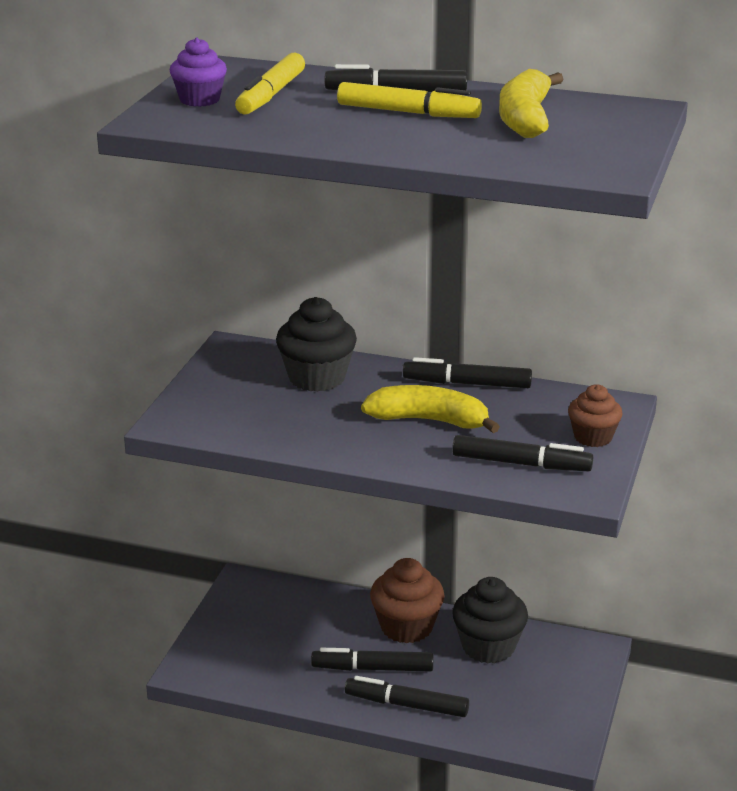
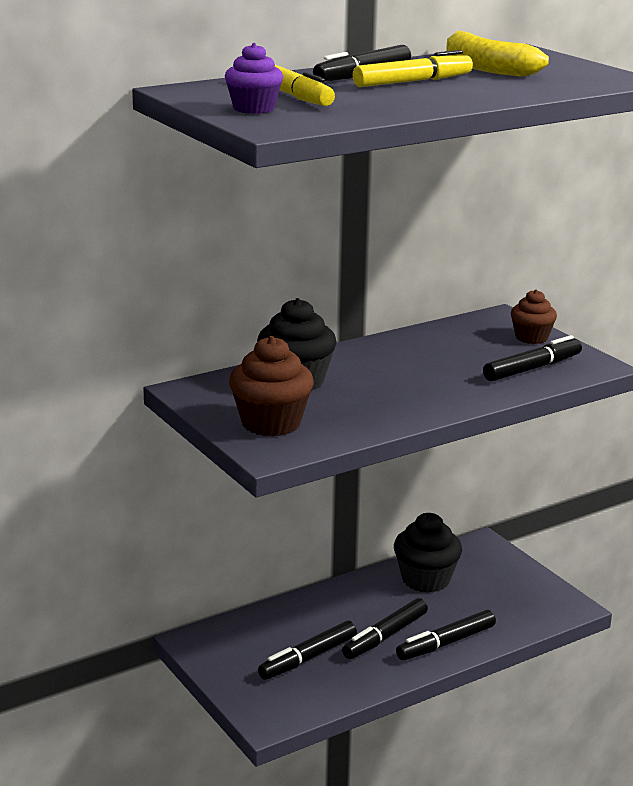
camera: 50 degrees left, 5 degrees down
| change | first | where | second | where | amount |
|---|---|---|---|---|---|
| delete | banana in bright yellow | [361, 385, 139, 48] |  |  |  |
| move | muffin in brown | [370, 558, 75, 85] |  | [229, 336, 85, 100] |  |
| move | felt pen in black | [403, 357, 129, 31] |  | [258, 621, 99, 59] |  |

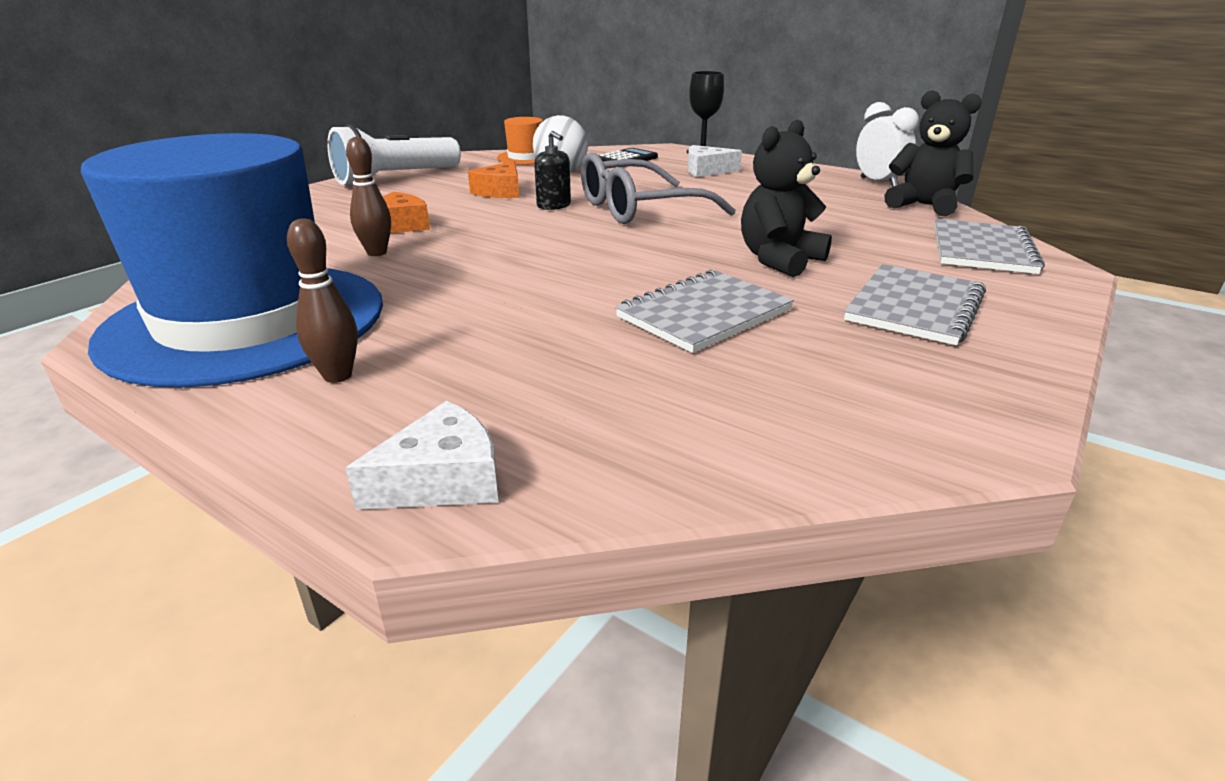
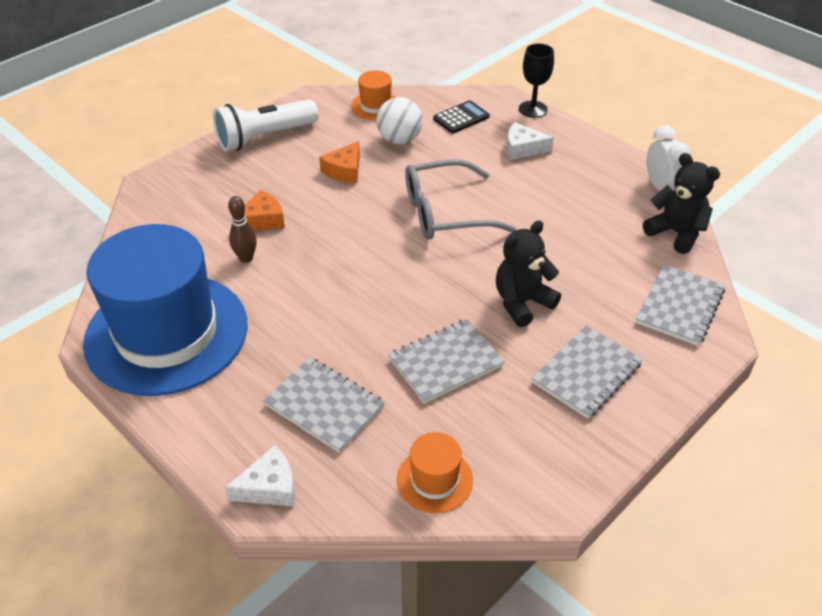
camera: 10 degrees right, 15 degrees up
| change | first | where | second | where | amount |
|---|---|---|---|---|---|
| delete | bowling pin in brown | [287, 218, 71, 165] |  |  |  |
| delete | soap dispenser in black | [534, 131, 37, 79] |  |  |  |
| insert |  |  | notebook in gray | [263, 358, 122, 95] |  |
| insert |  |  | tall hat in orange-coloured | [397, 432, 76, 81] |  |

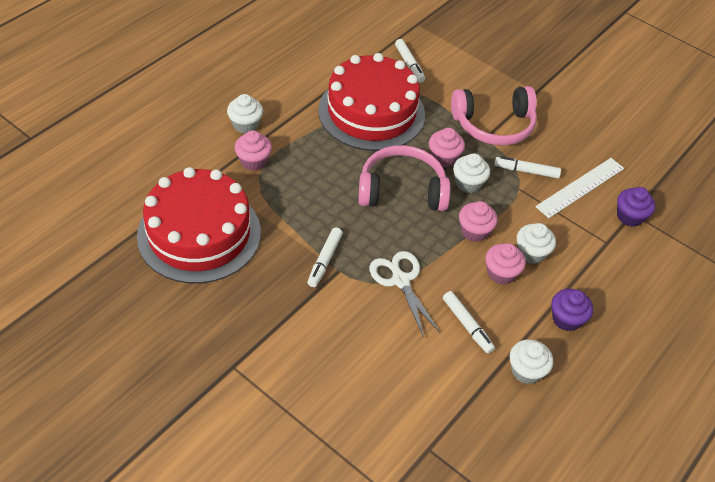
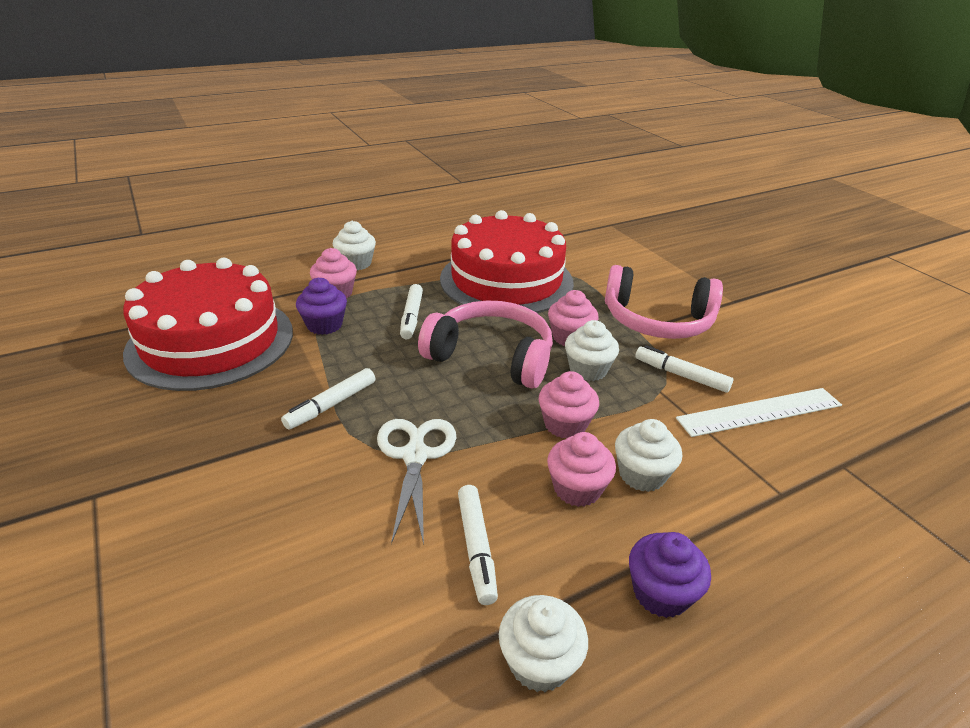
camera: 25 degrees right, 15 degrees down
| change | first | where | second | where | amount |
|---|---|---|---|---|---|
| move | felt pen in pure white | [395, 39, 30, 44] |  | [400, 284, 23, 56] |  |
| move | muffin in purple | [617, 187, 38, 40] |  | [296, 278, 51, 57] |  |

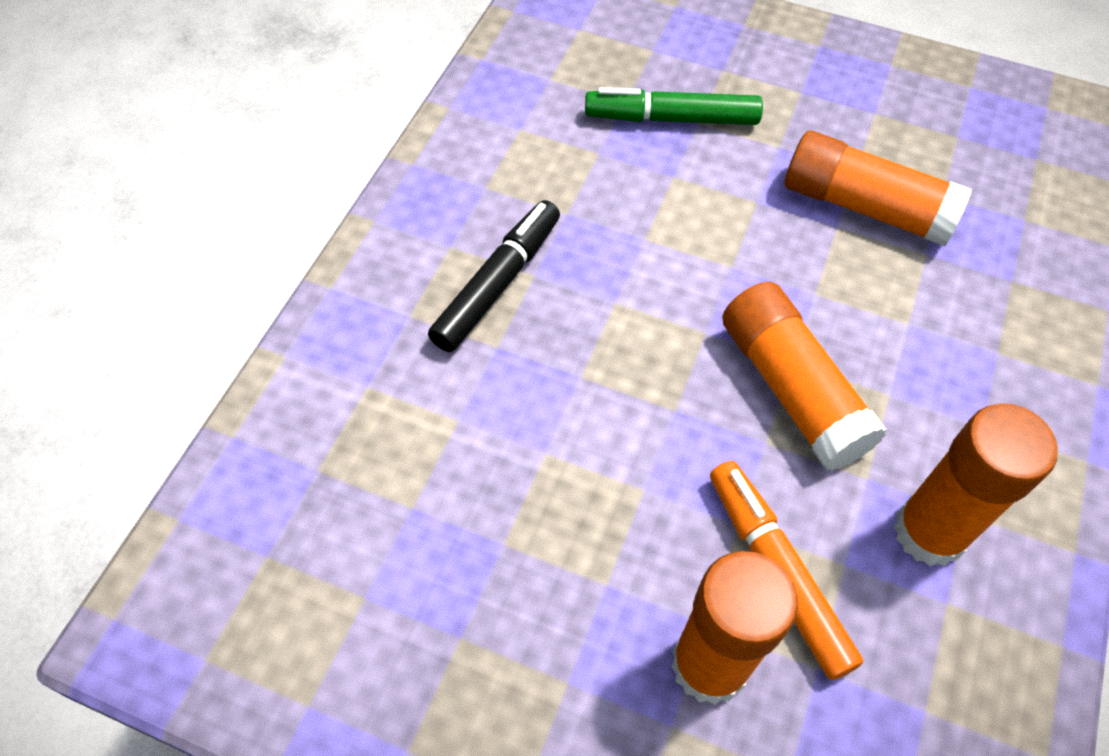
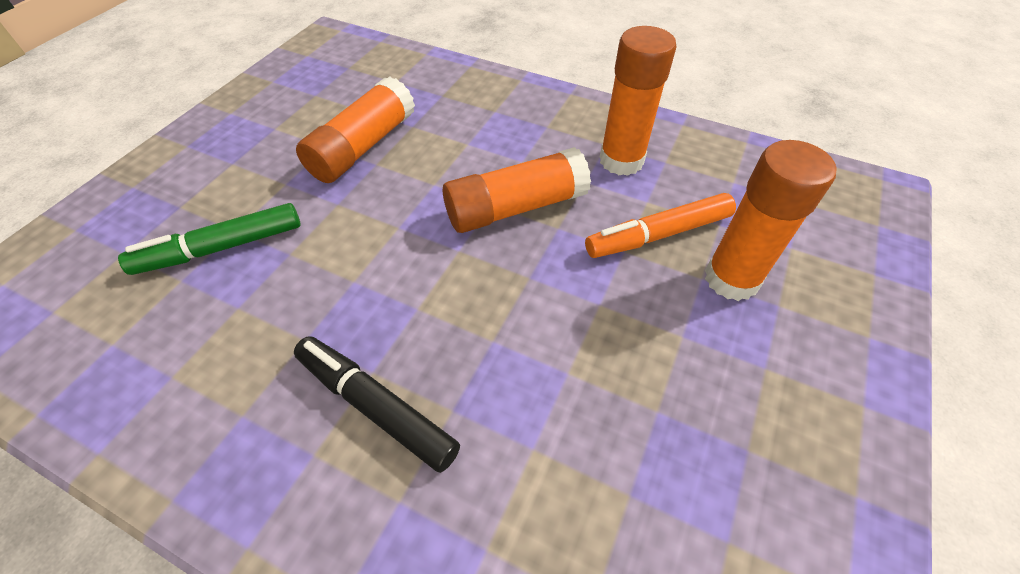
camera: 85 degrees left, 5 degrees down
| change | first | where | second | where | amount |
|---|---|---|---|---|---|
| rotate | felt pen in leaf-green | [585, 87, 178, 38] |  | [118, 203, 183, 72] | 60 degrees clockwise |

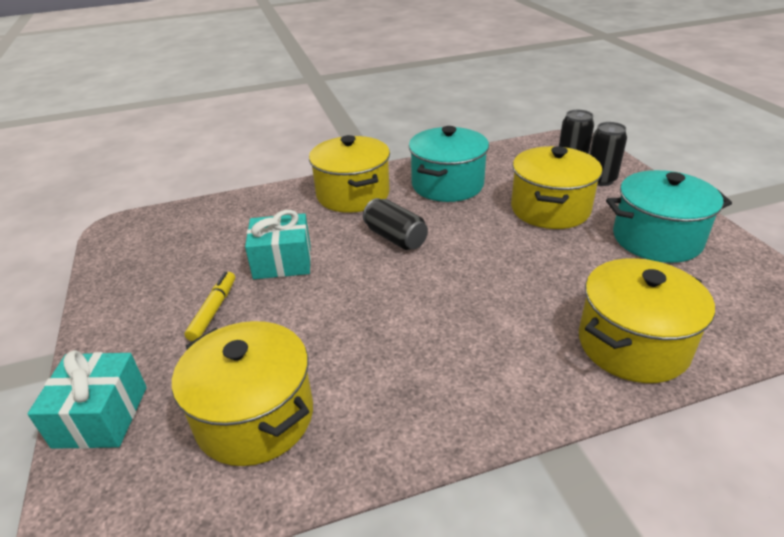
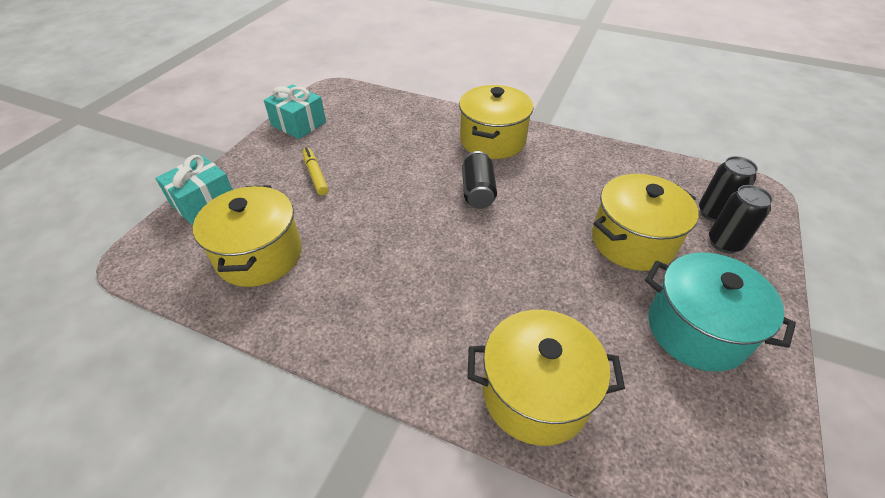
camera: 40 degrees right, 10 degrees up
| change | first | where | second | where | amount |
|---|---|---|---|---|---|
| delete | pot in teal | [409, 126, 80, 76] |  |  |  |
| move | wrapped gift in teal | [245, 210, 66, 69] |  | [264, 84, 62, 55] |  |
| rotate | felt pen in bright yellow | [184, 272, 51, 70] |  | [302, 147, 27, 48] | 75 degrees counterclockwise |

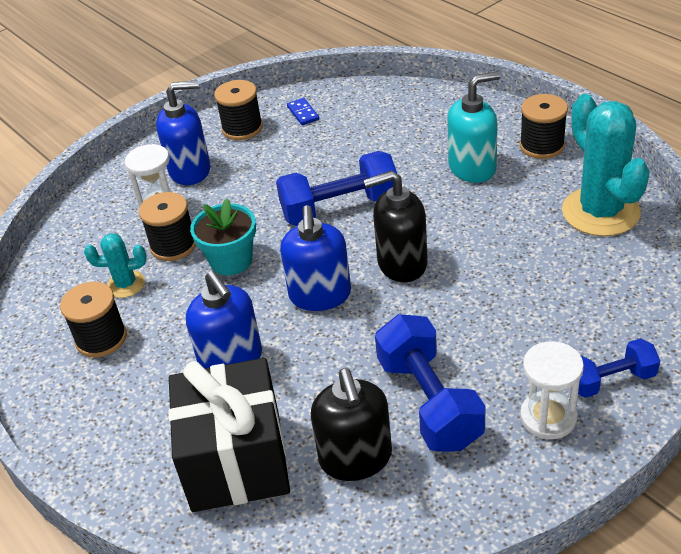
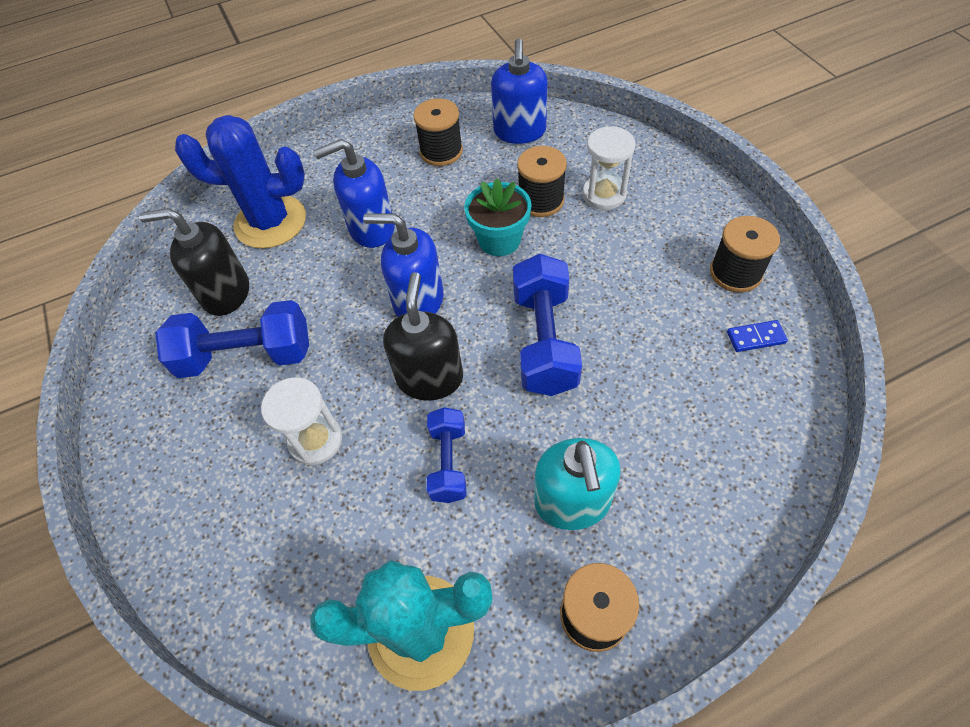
camera: 105 degrees right, 15 degrees up
| change | first | where | second | where | amount |
|---|---|---|---|---|---|
| delete | cactus in teal | [84, 233, 63, 65] |  |  |  |
| move | soap dispenser in royal blue | [156, 81, 54, 104] |  | [491, 39, 57, 105] |  |
| move | hourglass in pure white | [520, 341, 64, 98] |  | [261, 377, 81, 88] |  |
| move | free weight in royal blue | [578, 338, 82, 60] |  | [427, 407, 39, 96] |  |
| replace | wrapped gift in black | [168, 358, 122, 154] | cactus in royal blue | [175, 115, 131, 134] |  |

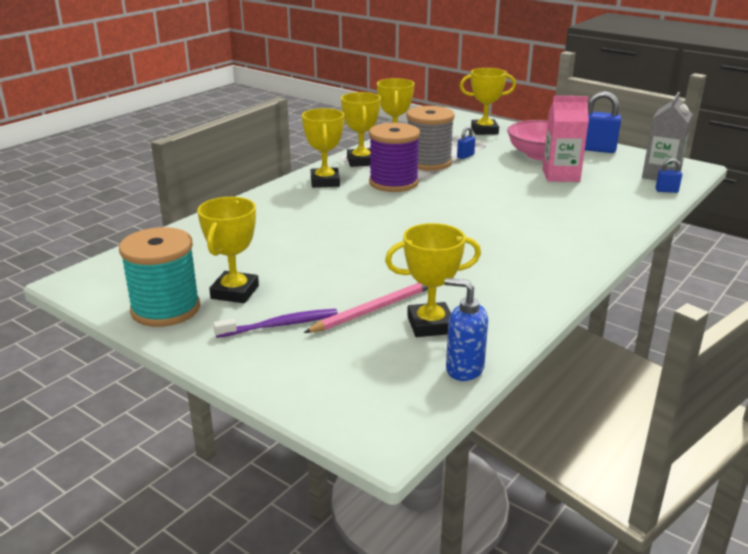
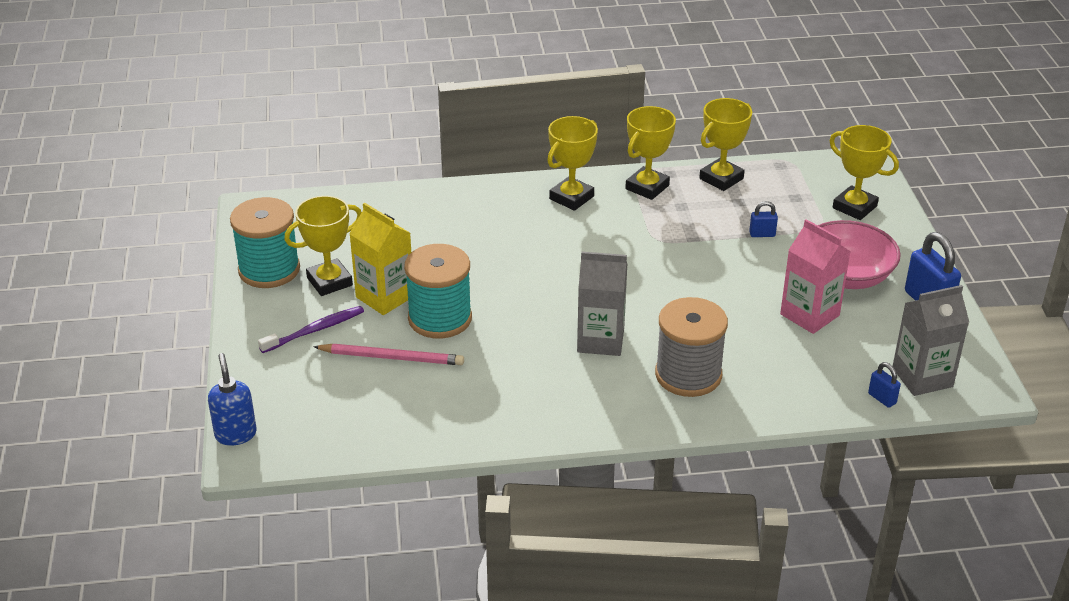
camera: 45 degrees right, 10 degrees up
| change | first | where | second | where | amount |
|---|---|---|---|---|---|
| delete | spool in purple | [369, 123, 51, 69] |  |  |  |
| delete | award cup in bright yellow | [385, 223, 96, 114] |  |  |  |
| insert |  |  | carton in bright yellow | [349, 203, 62, 112] |  |
| insert |  |  | spool in teal | [404, 244, 68, 94] |  |
| insert |  |  | carton in gray | [577, 251, 50, 105] |  |
| move | spool in gray | [406, 106, 49, 65] |  | [655, 297, 73, 100] |  |
| move | soap dispenser in royal blue | [444, 278, 44, 103] |  | [208, 353, 49, 93] |  |
| rotate | dental brush in purple | [213, 309, 125, 29] |  | [258, 306, 106, 47] | 60 degrees counterclockwise |

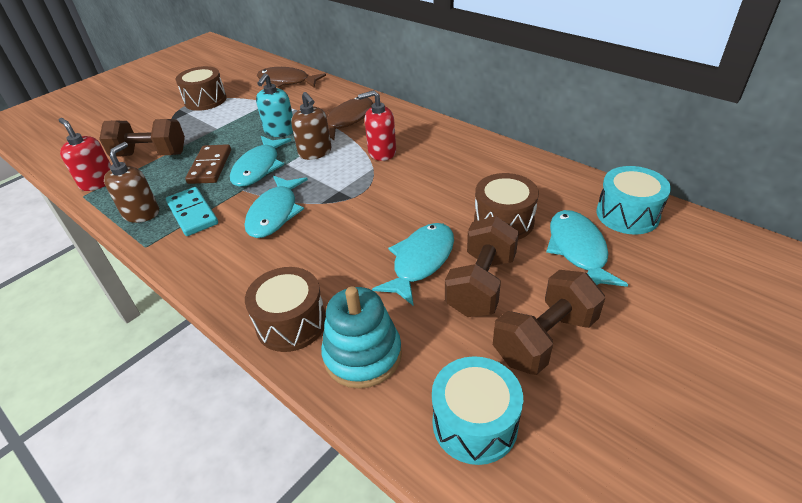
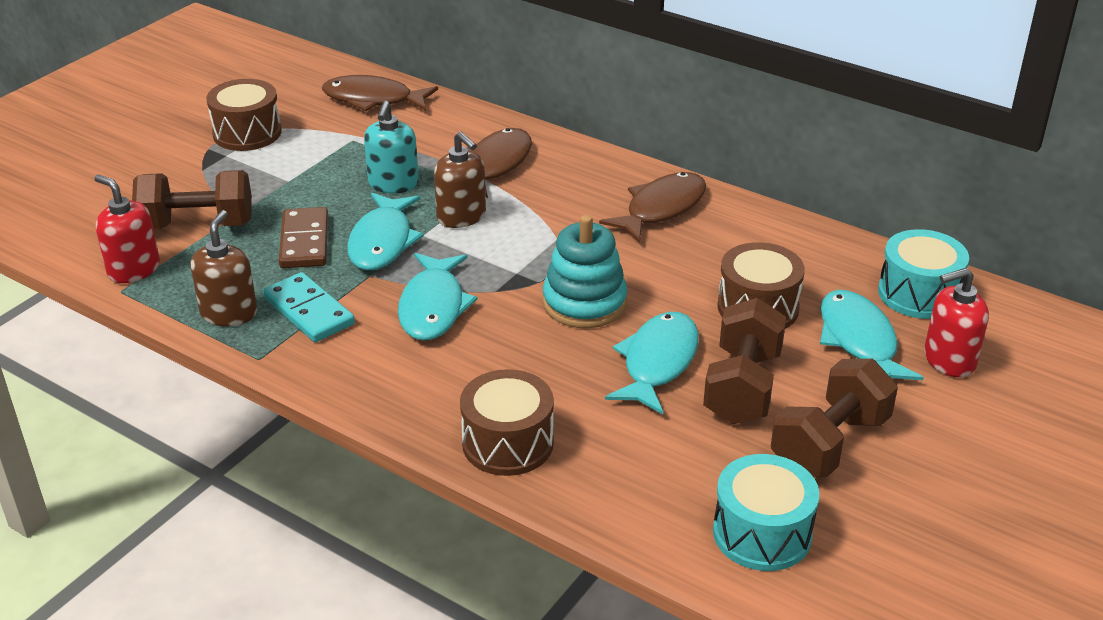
camera: 10 degrees left, 5 degrees down
| change | first | where | second | where | amount |
|---|---|---|---|---|---|
| insert |  |  | fish figure in brown | [599, 172, 107, 71] |  |
| move | ring stacker in teal | [321, 286, 81, 103] |  | [543, 215, 84, 113] |  |
| move | soap dispenser in crimson | [358, 90, 38, 71] |  | [924, 268, 65, 109] |  |

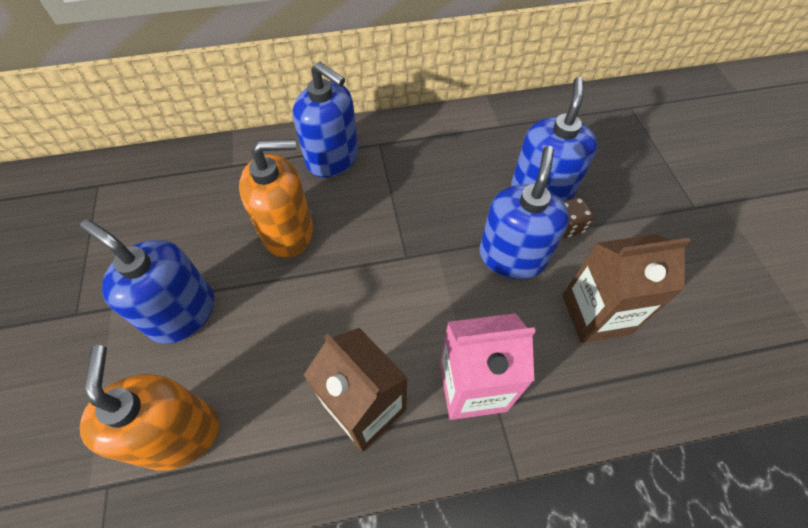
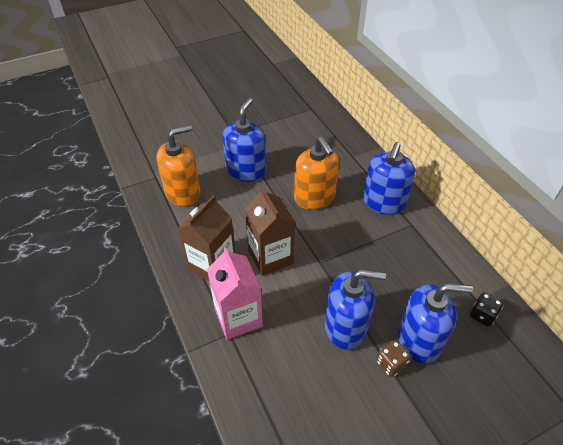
camera: 75 degrees right, 10 degrees down
| change | first | where | second | where | amount |
|---|---|---|---|---|---|
| insert |  |  | dice in black | [470, 292, 33, 35] |  |
| move | carton in brown | [563, 234, 128, 109] |  | [245, 187, 50, 89] |  |

